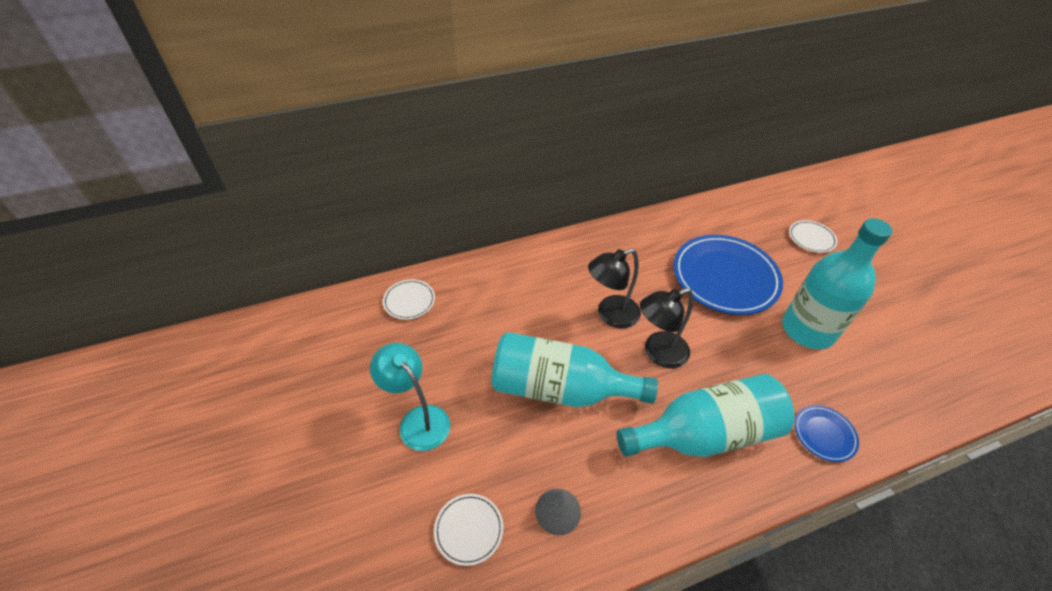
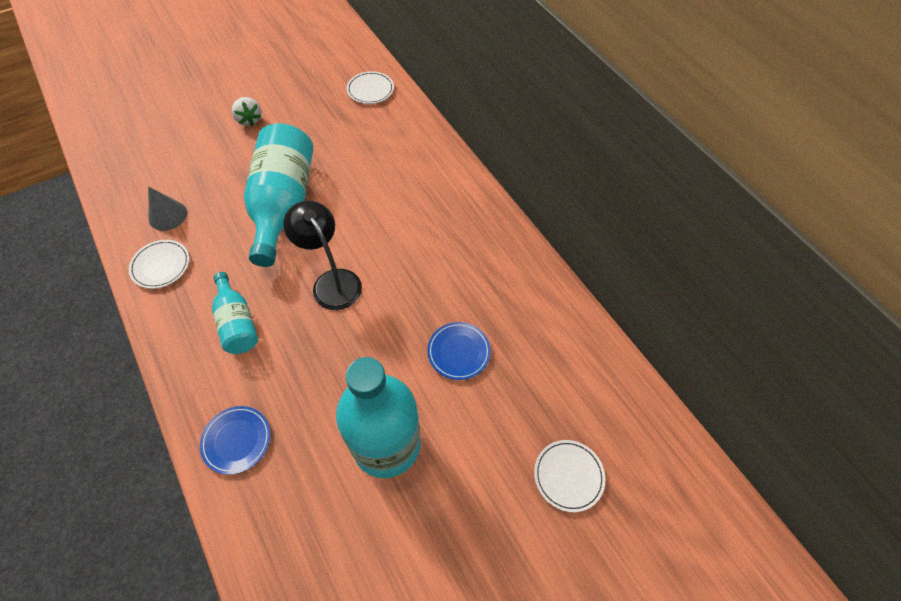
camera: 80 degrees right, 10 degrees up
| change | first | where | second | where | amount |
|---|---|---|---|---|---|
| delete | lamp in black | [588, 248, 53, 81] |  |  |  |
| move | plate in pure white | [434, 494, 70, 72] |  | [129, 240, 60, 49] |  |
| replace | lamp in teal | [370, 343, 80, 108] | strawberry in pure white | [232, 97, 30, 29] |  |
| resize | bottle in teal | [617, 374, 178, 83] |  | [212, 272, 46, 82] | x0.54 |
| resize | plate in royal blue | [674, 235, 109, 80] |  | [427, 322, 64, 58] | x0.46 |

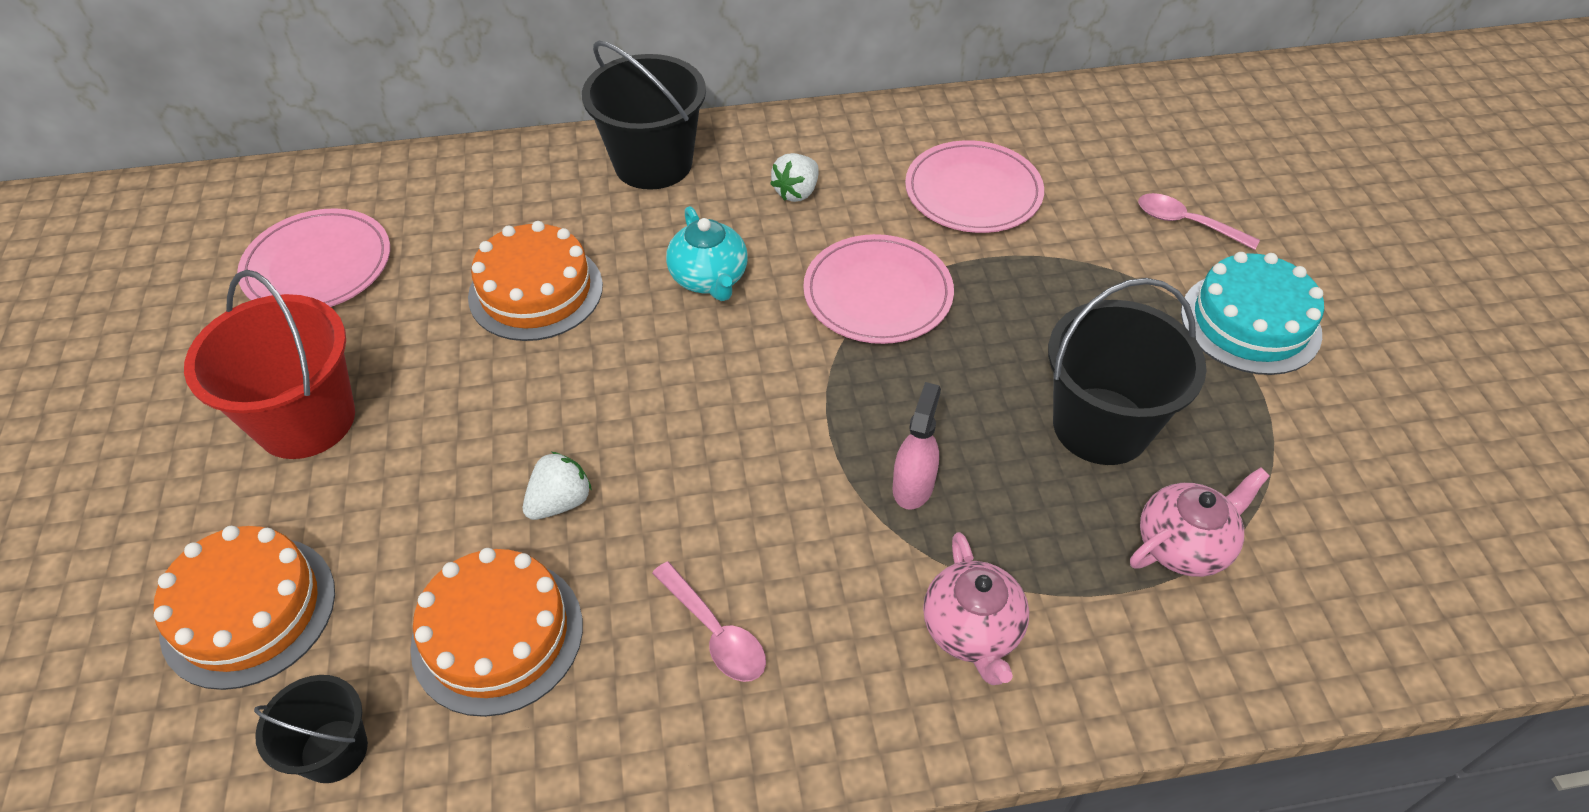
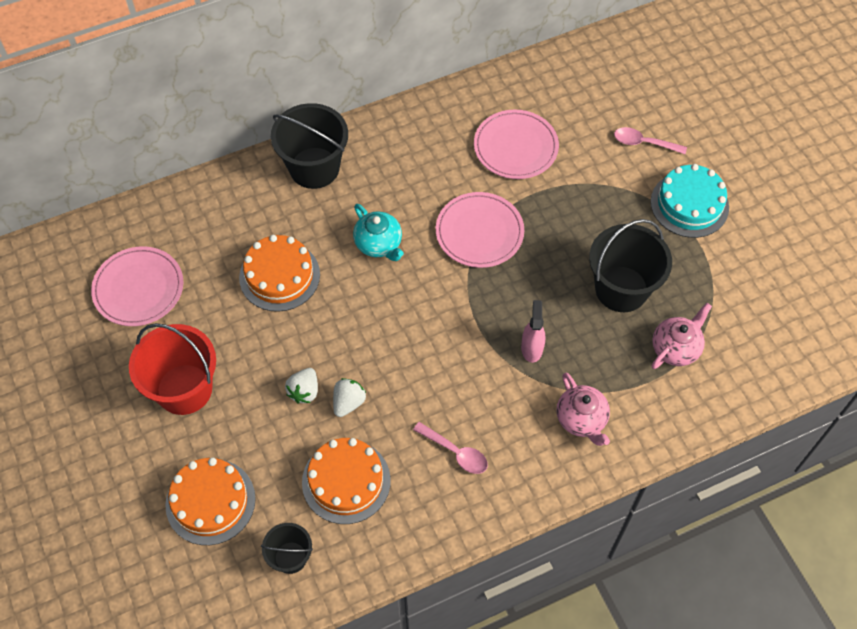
camera: 15 degrees left, 10 degrees up
| change | first | where | second | where | amount |
|---|---|---|---|---|---|
| move | strawberry in pure white | [770, 153, 49, 49] |  | [285, 368, 33, 35] |  |

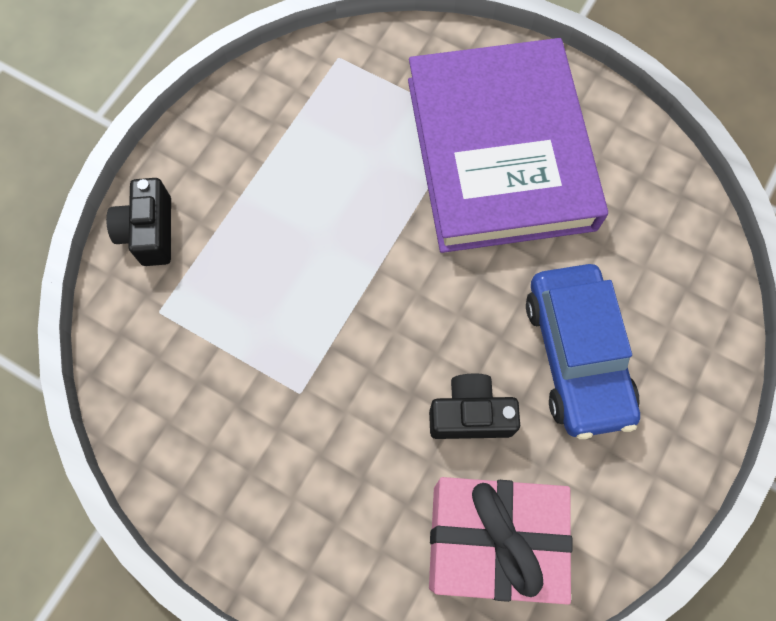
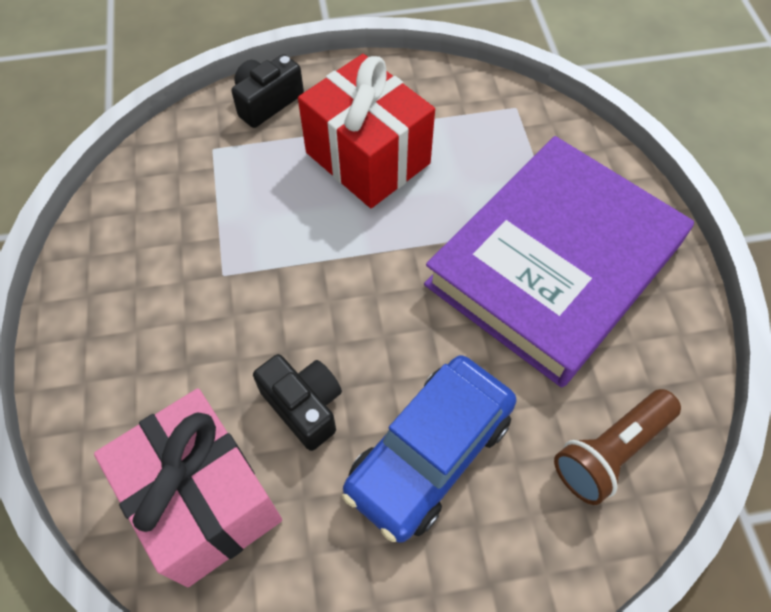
camera: 50 degrees right, 10 degrees down
| change | first | where | second | where | amount |
|---|---|---|---|---|---|
| insert |  |  | wrapped gift in crimson | [298, 54, 137, 154] |  |
| insert |  |  | flashlight in brown | [554, 389, 127, 116] |  |

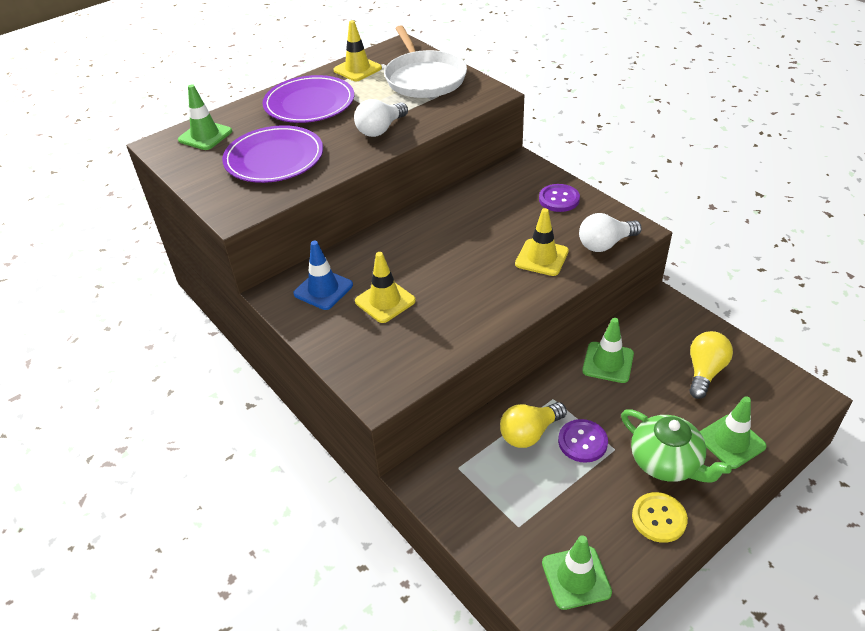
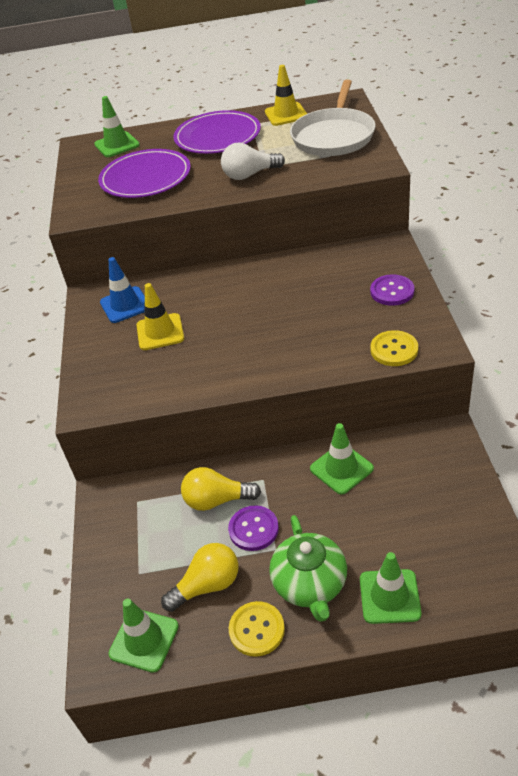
camera: 35 degrees right, 0 degrees up
| change | first | where | second | where | amount |
|---|---|---|---|---|---|
| delete | safety cone in bright yellow | [515, 208, 54, 68] |  |  |  |
| move | light bulb in bright yellow | [689, 331, 44, 68] |  | [161, 543, 78, 69] |  |
| replace | light bulb in pure white | [579, 213, 63, 39] | button in bright yellow | [370, 330, 48, 36] |  |

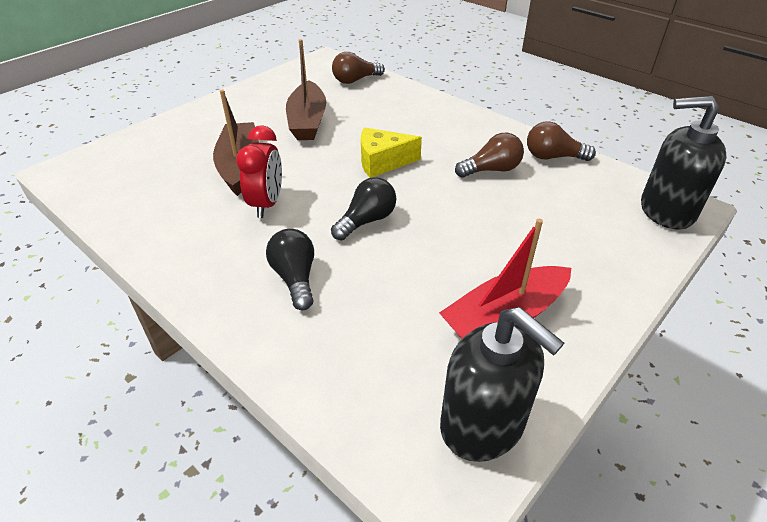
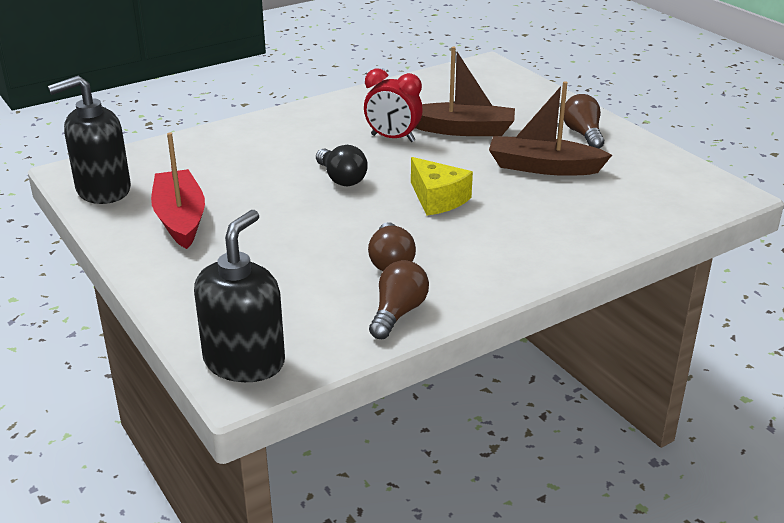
camera: 105 degrees right, 10 degrees down
| change | first | where | second | where | amount |
|---|---|---|---|---|---|
| delete | light bulb in black | [266, 229, 48, 81] |  |  |  |
| move | light bulb in brown | [332, 52, 53, 32] |  | [564, 94, 40, 54] |  |
| rotate | cheese in bright yellow | [361, 128, 61, 50] |  | [411, 157, 62, 58] | 135 degrees clockwise |

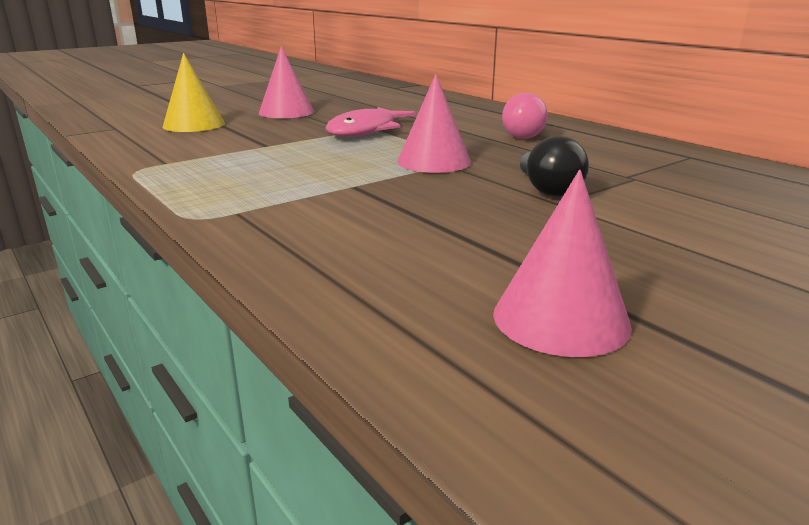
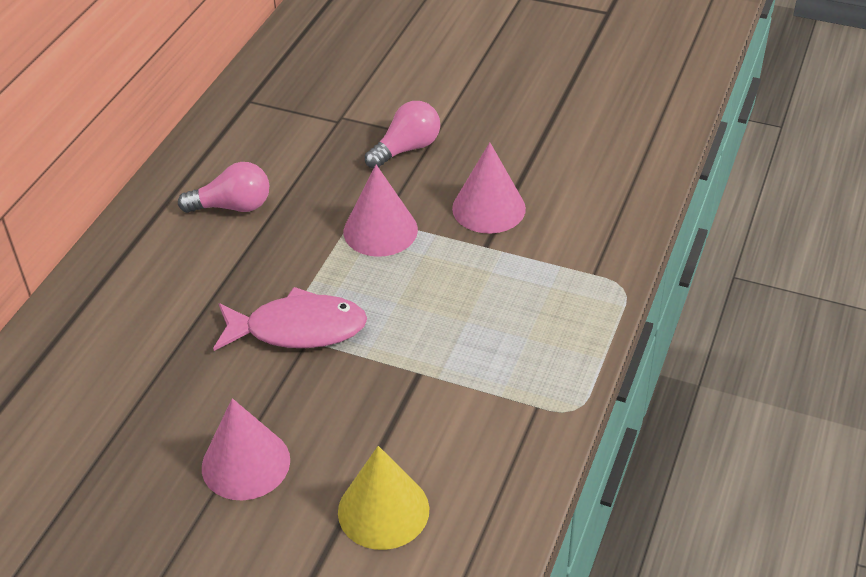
camera: 120 degrees left, 20 degrees up
| change | first | where | second | where | amount |
|---|---|---|---|---|---|
| move | cone shape in pink | [493, 170, 139, 187] |  | [452, 142, 74, 92] |  |
| recolor | light bulb in black | [520, 136, 69, 61] | light bulb in pink | [365, 101, 75, 68] |  |

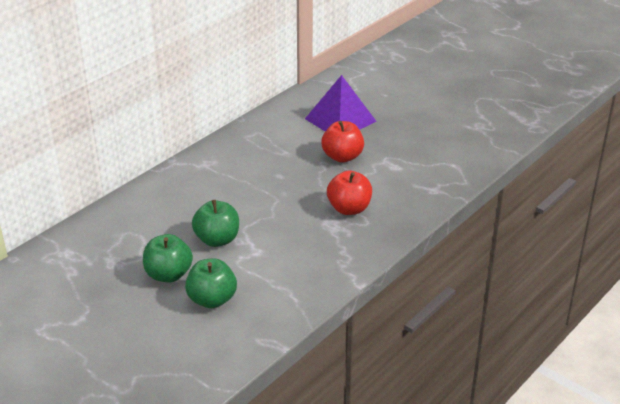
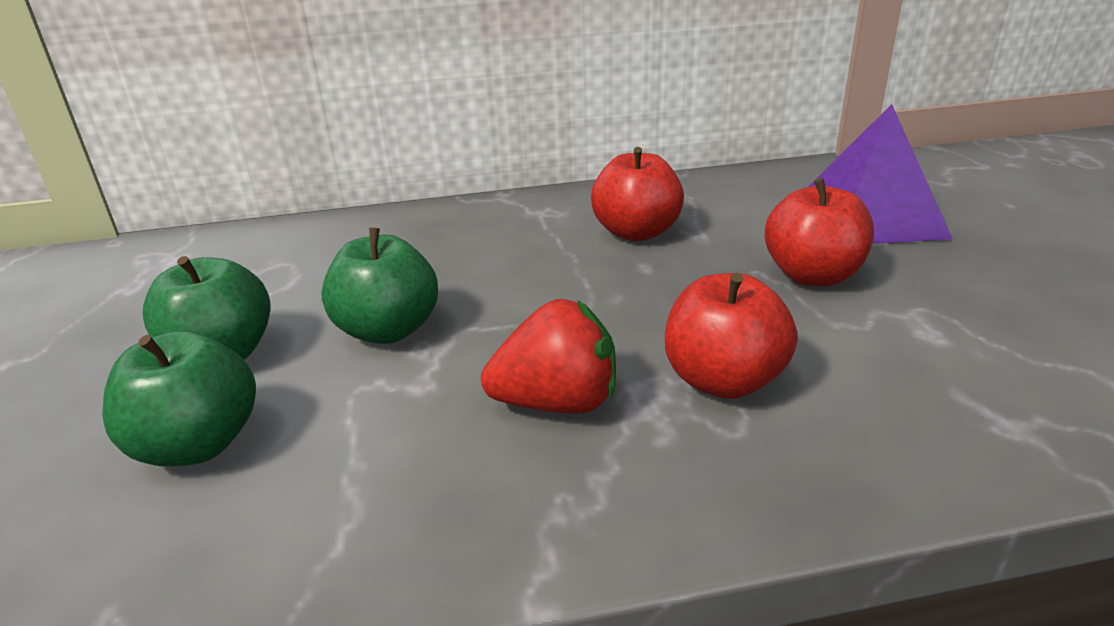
camera: 40 degrees right, 5 degrees down
| change | first | where | second | where | amount |
|---|---|---|---|---|---|
| insert |  |  | strawberry in crimson | [481, 299, 135, 115] |  |
| insert |  |  | apple in crimson | [591, 147, 93, 94] |  |

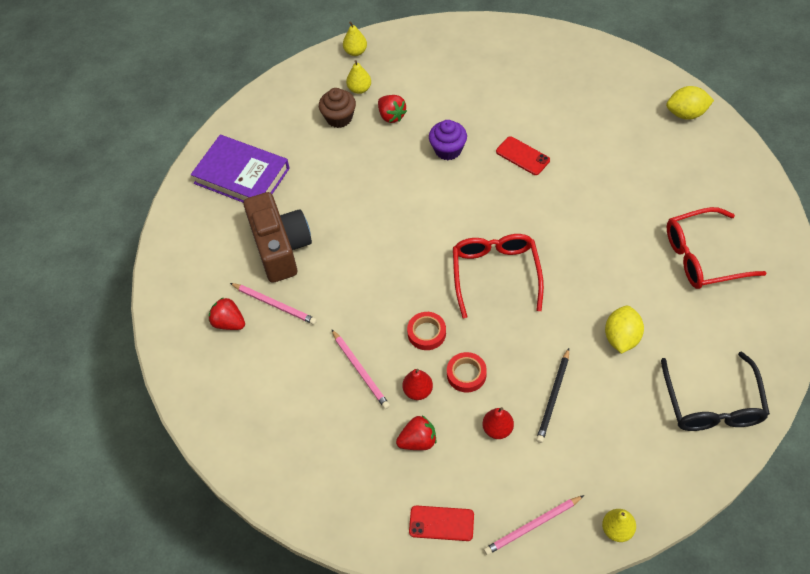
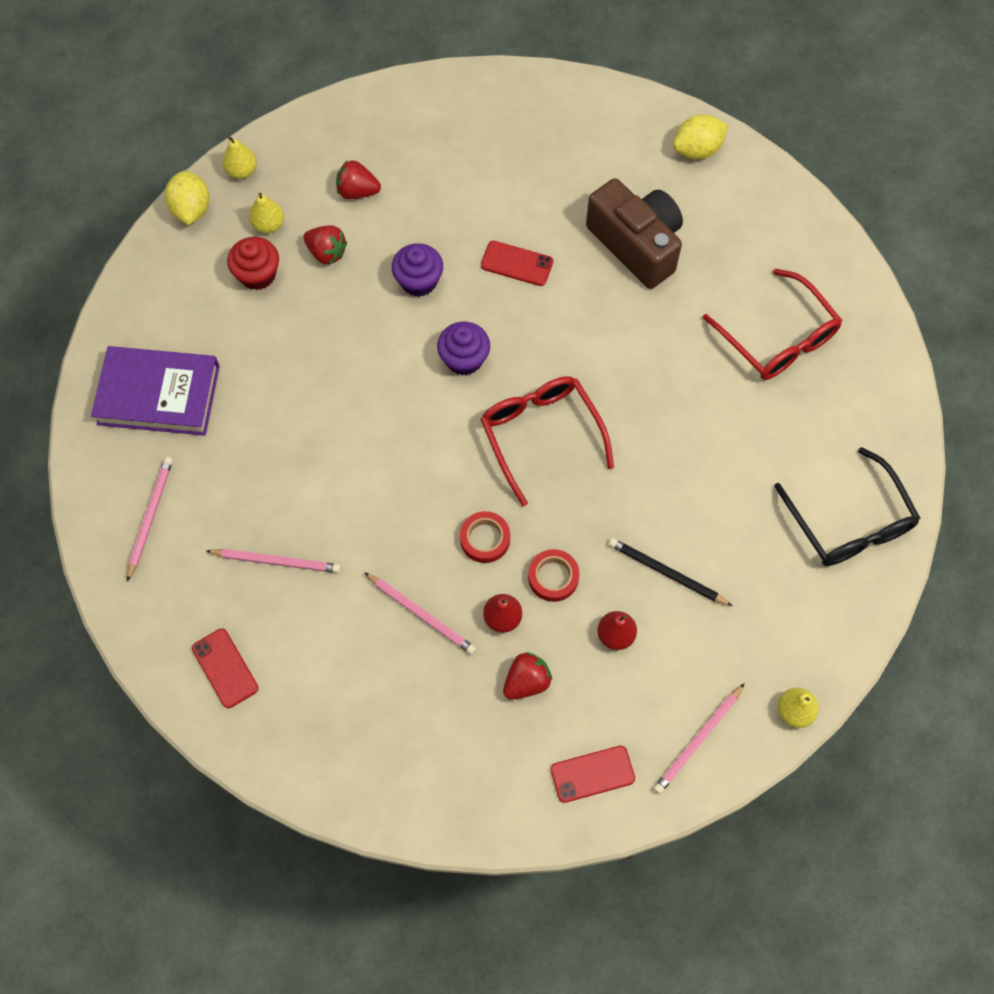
camera: 25 degrees left, 10 degrees up
| change | first | where | second | where | amount |
|---|---|---|---|---|---|
| insert |  |  | wooden pencil in pink | [127, 457, 46, 125] |  |
| insert |  |  | smartphone in crimson | [192, 628, 67, 80] |  |
| insert |  |  | muffin in purple | [437, 322, 53, 53] |  |
| move | strawberry in crimson | [209, 297, 36, 33] |  | [336, 160, 45, 39] |  |
| move | compact camera in brown | [243, 192, 69, 91] |  | [586, 178, 97, 111] |  |
| move | lemon in bright yellow | [605, 306, 39, 48] |  | [165, 170, 45, 55] |  |
| recolor | muffin in brown | [319, 88, 37, 40] | muffin in crimson | [227, 237, 52, 53] |  |
| rotate | wooden pencil in black | [536, 348, 33, 95] |  | [608, 538, 124, 68] | 120 degrees clockwise |
| rotate | glasses in crimson | [667, 207, 100, 82] |  | [703, 269, 139, 111] | 90 degrees counterclockwise |

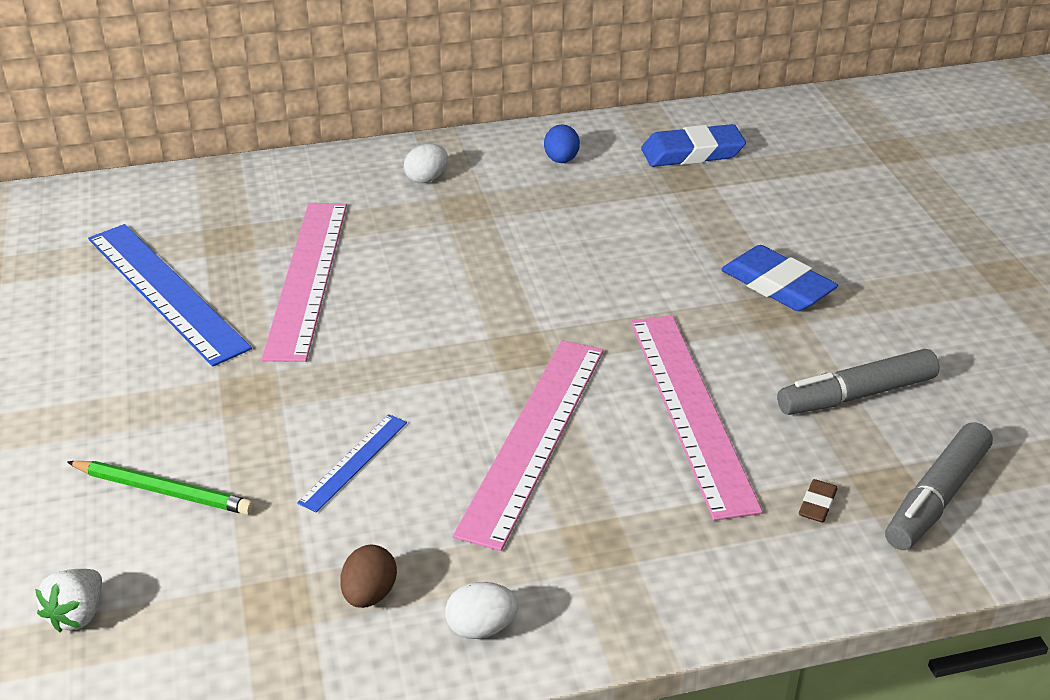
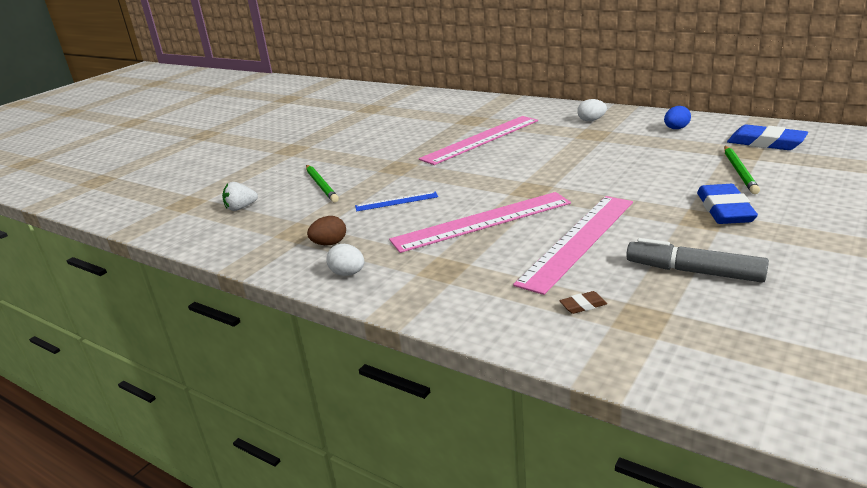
camera: 50 degrees right, 10 degrees down
| change | first | where | second | where | amount |
|---|---|---|---|---|---|
| delete | ruler in royal blue | [88, 224, 164, 143] |  |  |  |
| delete | felt pen in gray | [885, 422, 108, 128] |  |  |  |
| insert |  |  | wooden pencil in leaf-green | [724, 146, 36, 48] |  |

